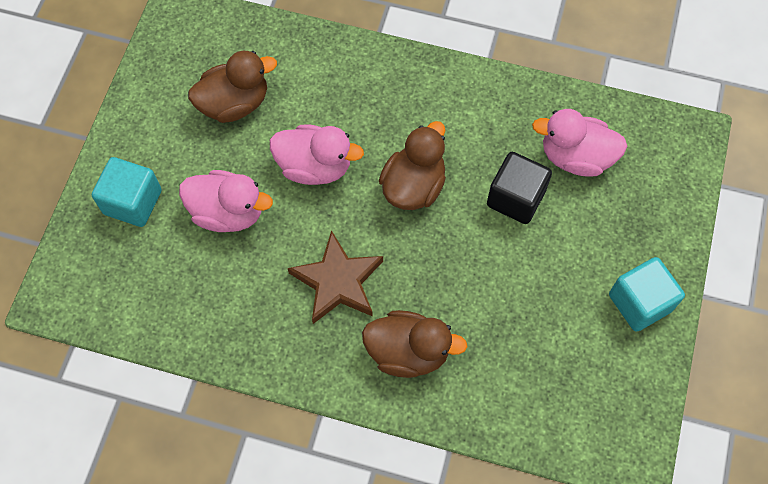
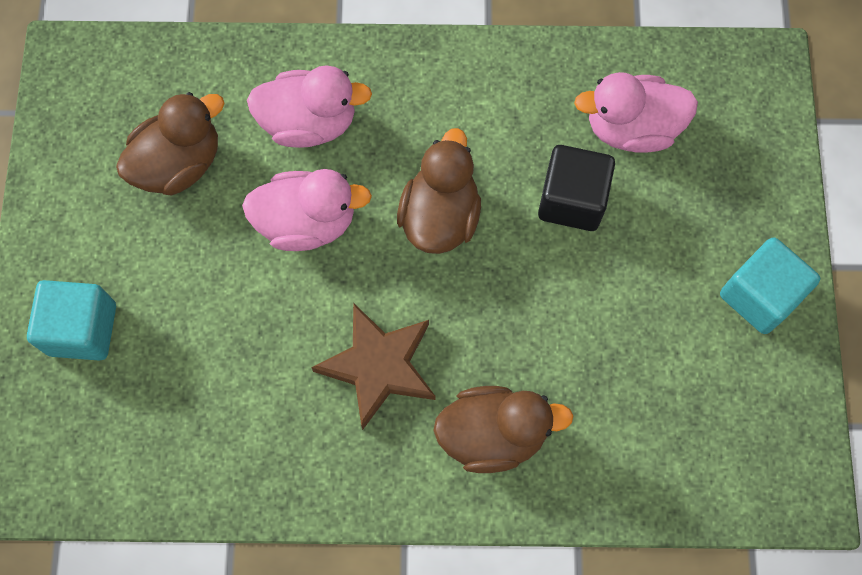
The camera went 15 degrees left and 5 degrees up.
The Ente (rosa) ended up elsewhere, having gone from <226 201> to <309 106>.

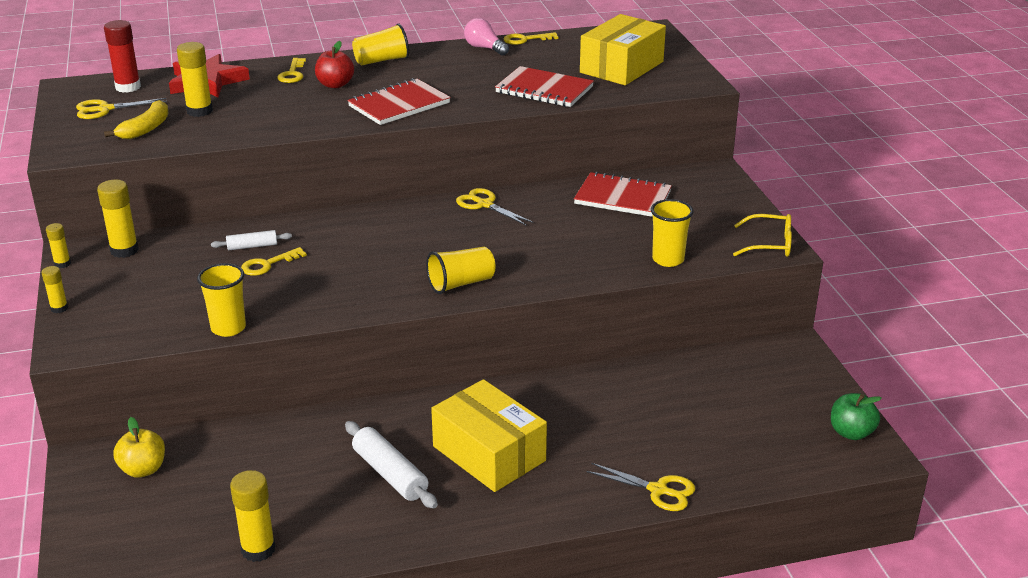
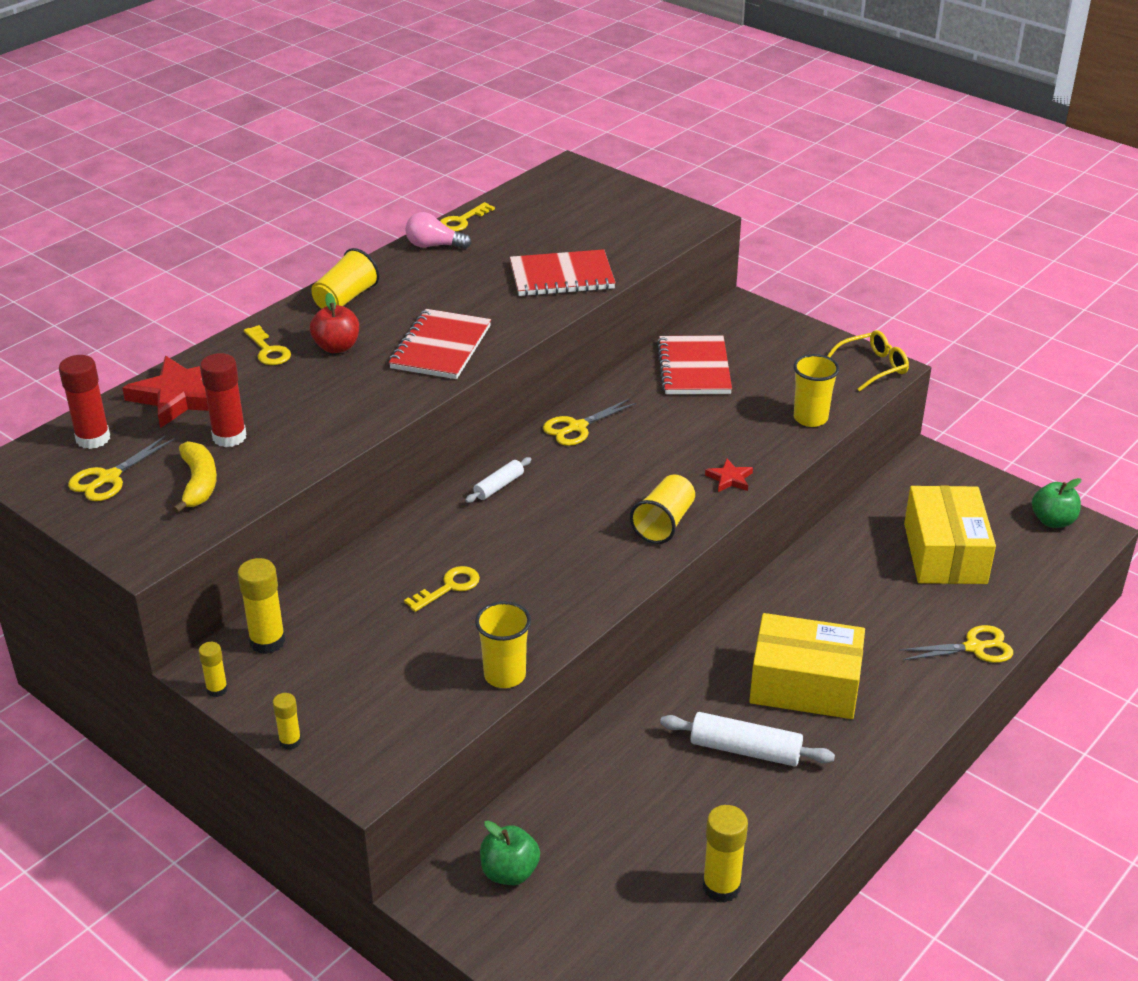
The camera went 35 degrees left and 5 degrees up.
The Schachtel (gelb) ended up elsewhere, having gone from <623 49> to <950 535>.
What was the Klebestift (gelb) at <195 79> turned into the Klebestift (rot) at <223 400>.
The Notizbuch (rot) at <623 194> ended up facing another way, 75 degrees counterclockwise from before.
The Schere (gelb) at <495 207> ended up facing another way, 45 degrees counterclockwise from before.
The Nudelholz (weiß) ended up elsewhere, having gone from <251 240> to <498 480>.
The Schlüssel (gelb) at <274 261> ended up facing another way, 150 degrees counterclockwise from before.
What was the Apfel (gelb) at <139 447> turned into the Apfel (grün) at <510 852>.
The second view gained the Stern (rot) at <729 475>.

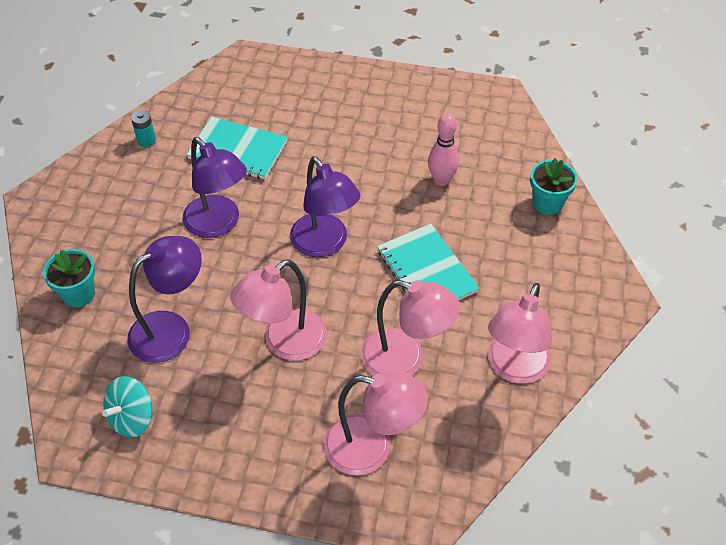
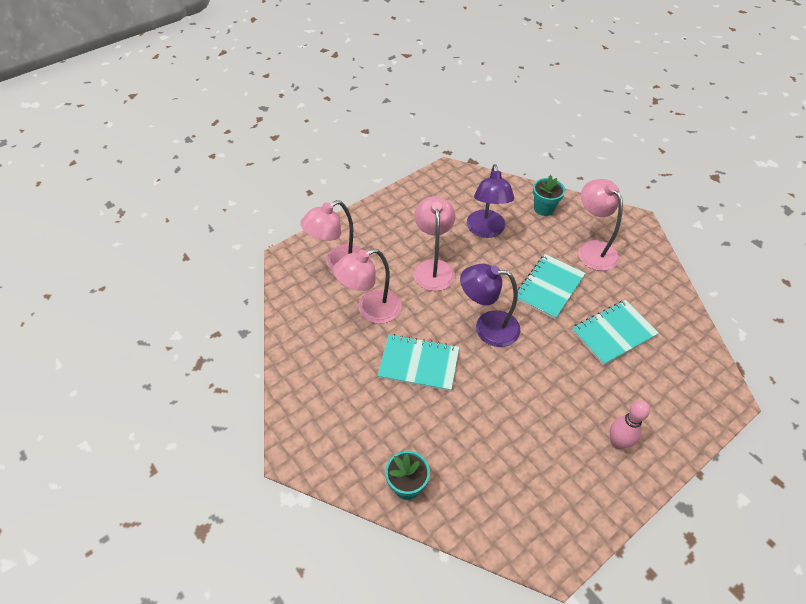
The camera went 130 degrees right and 0 degrees up.
The second view lost the Batterie (türkis) at <143 128>.
The Bowlingkegel (rosa) ended up elsewhere, having gone from <443 150> to <629 425>.
Where the Lampe (lila) stood at <215 187>, the Notizbuch (türkis) came to stand at <552 286>.
The Lampe (rosa) ended up elsewhere, having gone from <520 333> to <600 225>.
The second view lost the Kreisel (türkis) at <127 407>.

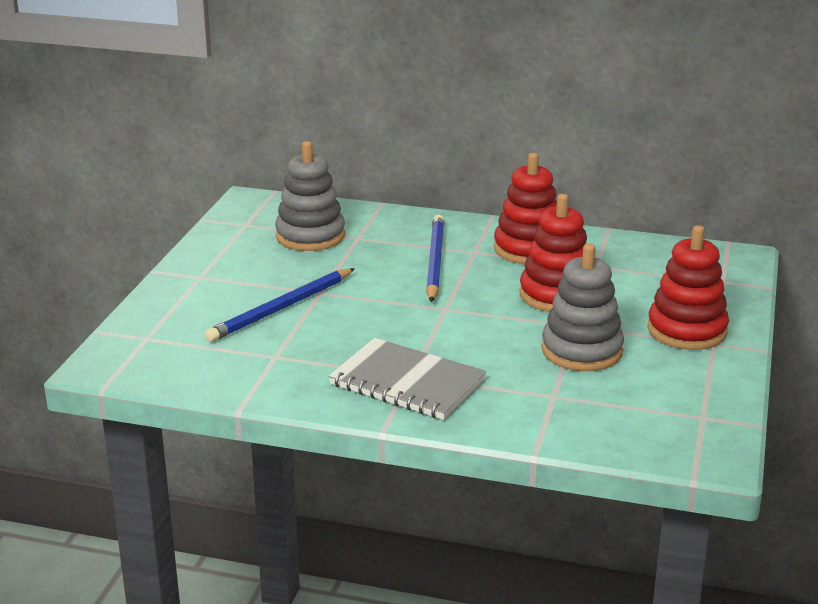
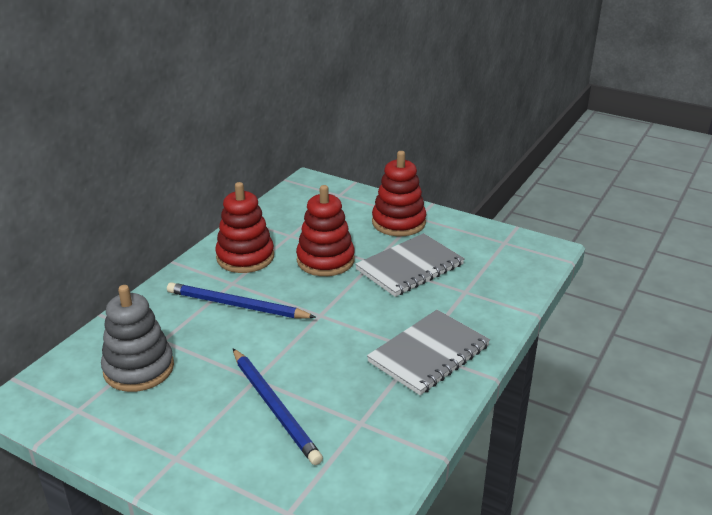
The camera went 75 degrees left and 5 degrees up.
Where the Stapelspielzeug (grau) stood at <582 307>, the Notizbuch (grau) came to stand at <410 265>.

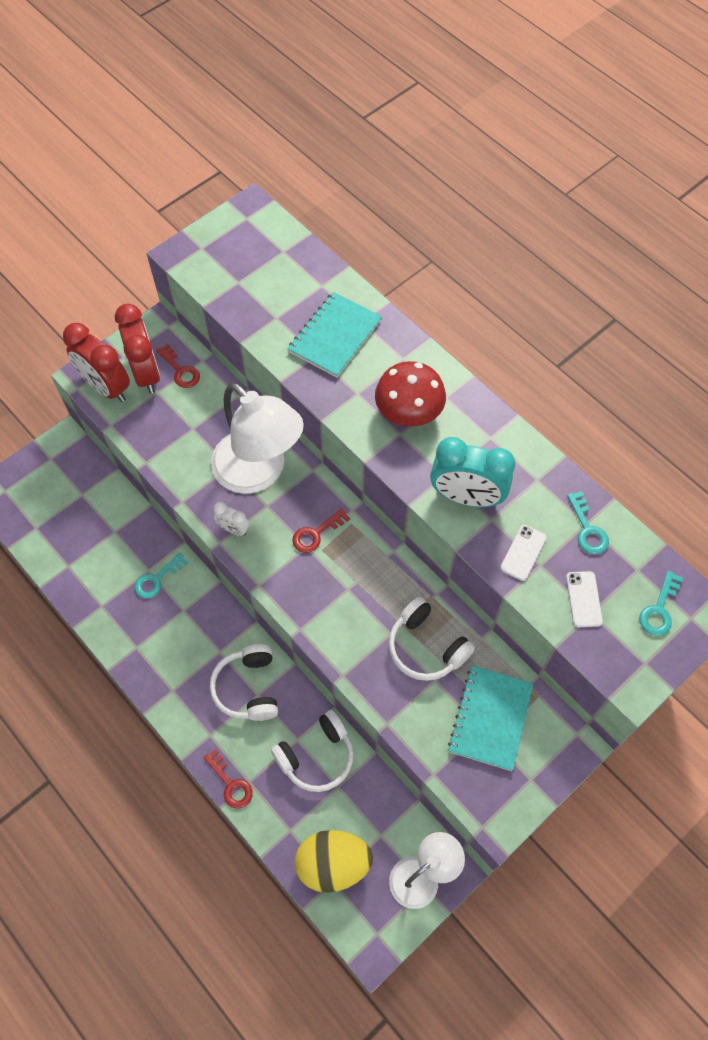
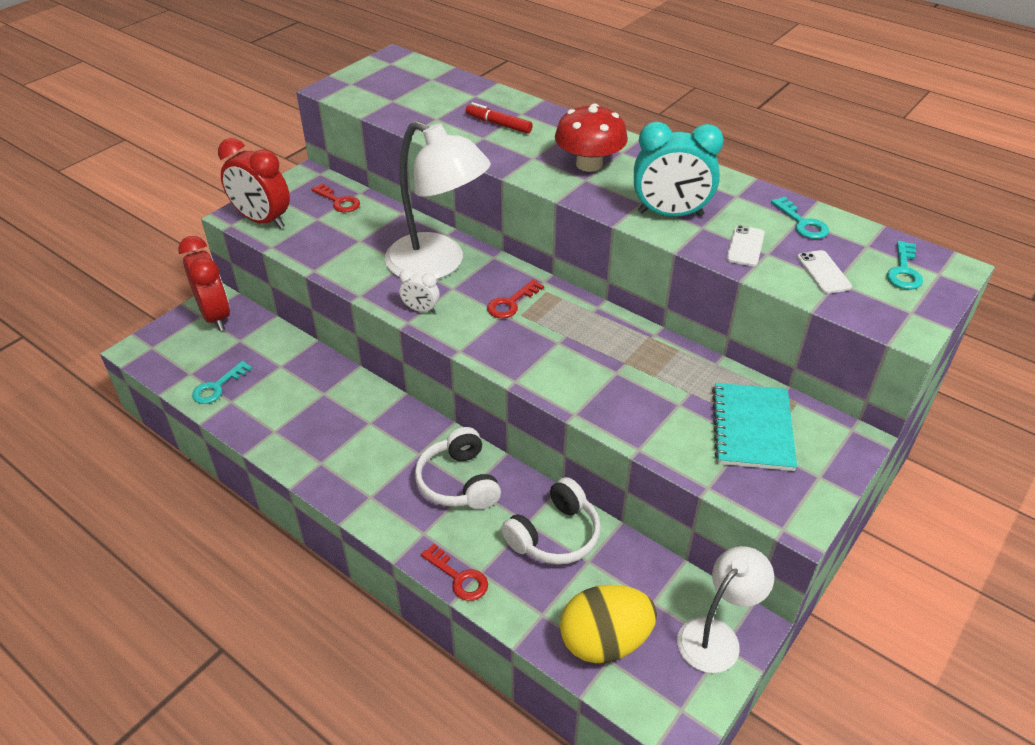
The camera went 10 degrees left and 20 degrees down.
Where the Notizbuch (türkis) stood at <334 335>, the Filzstift (rot) came to stand at <499 118>.
The Wecker (rot) ended up elsewhere, having gone from <137 348> to <204 283>.
The Schlüssel (türkis) ended up elsewhere, having gone from <161 576> to <222 382>.
The second view lost the Kopfhörer (weiß) at <431 639>.

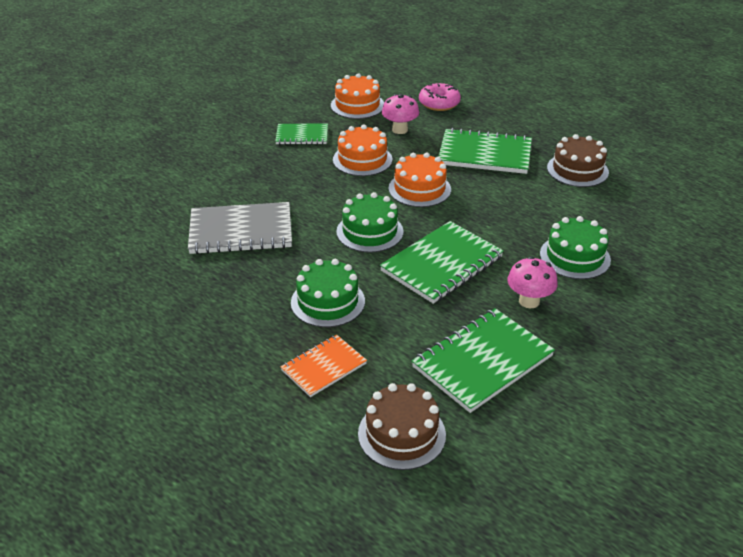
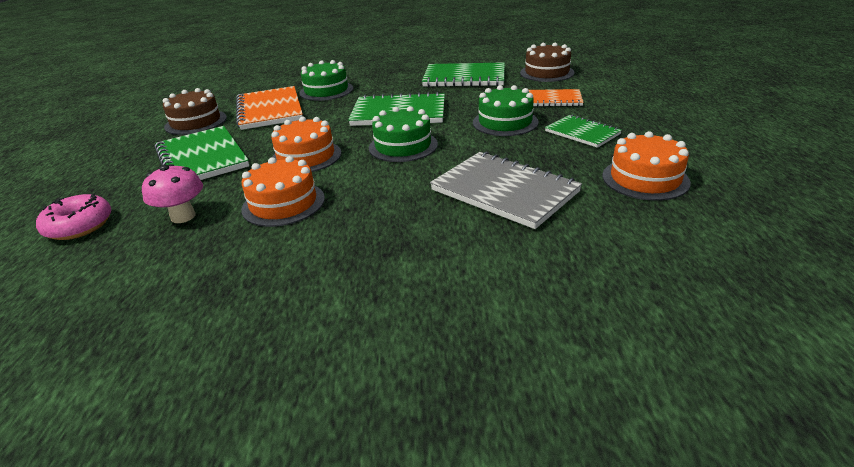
The camera went 130 degrees left and 5 degrees down.
The Kuchen (orange) ended up elsewhere, having gone from <357 96> to <646 166>.
The Notizbuch (grün) ended up elsewhere, having gone from <301 134> to <583 131>.
The second view lost the Pilz (rosa) at <532 282>.
The second view gained the Notizbuch (orange) at <269 108>.

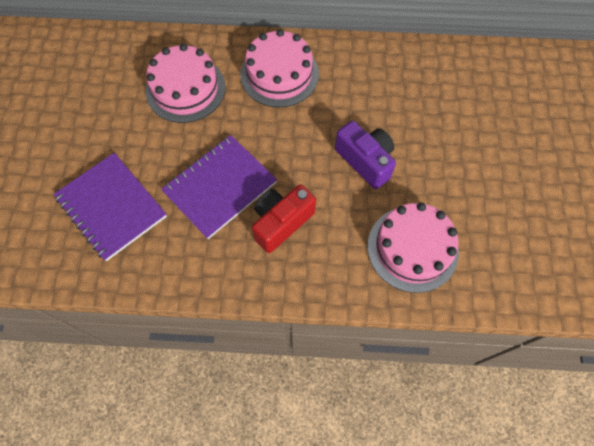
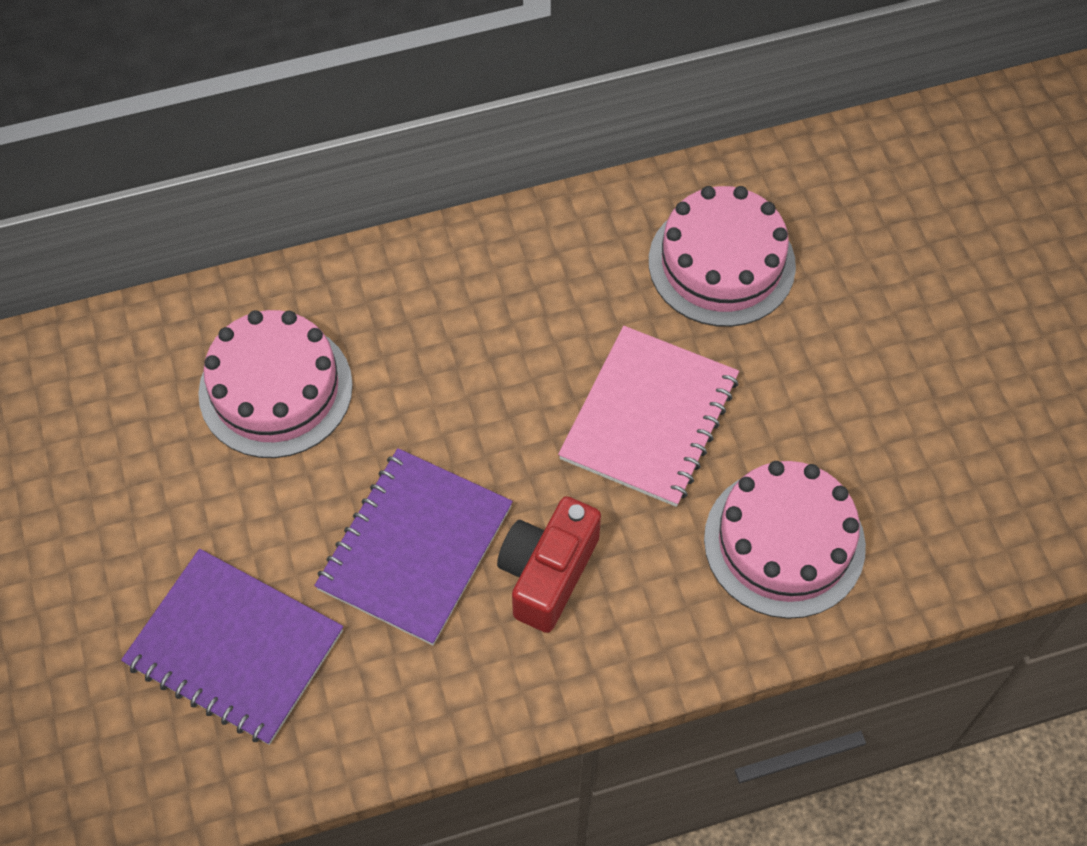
The camera went 20 degrees left and 5 degrees down.
The Kuchen (rosa) ended up elsewhere, having gone from <279 68> to <722 256>.
Where the Kamera (lila) stood at <365 155>, the Notizbuch (rosa) came to stand at <648 416>.

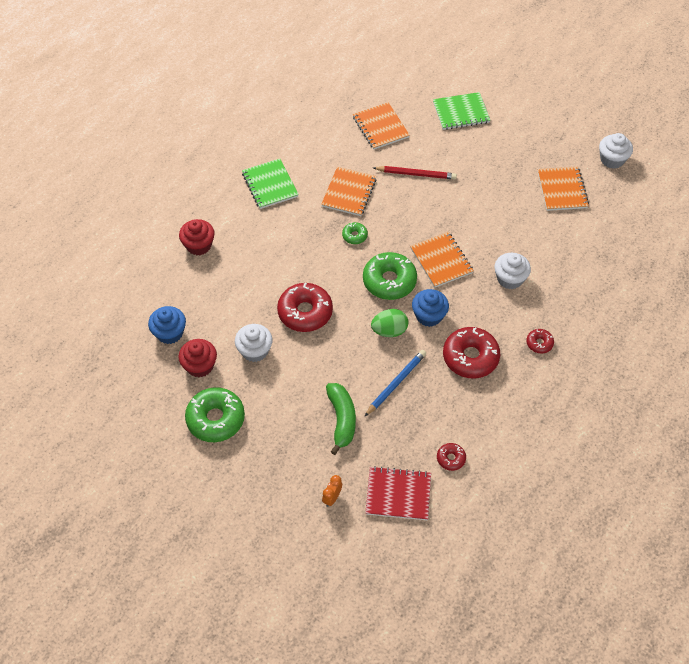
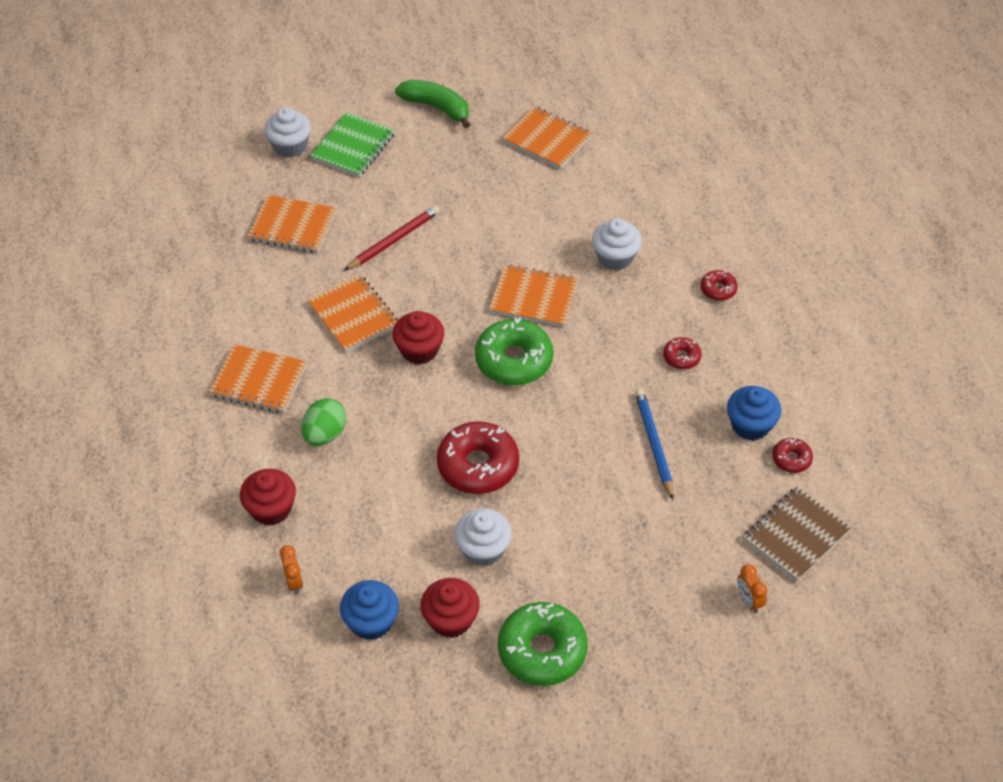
The camera went 50 degrees left and 5 degrees down.
The Muffin (weiß) ended up elsewhere, having gone from <616 151> to <287 132>.
What was the Notizbuch (grün) at <270 184> turned into the Notizbuch (orange) at <258 378>.
Where the Donut (grün) stood at <355 233>, the Muffin (rot) came to stand at <418 337>.
The Muffin (blau) ended up elsewhere, having gone from <430 308> to <754 413>.
The Ei (grün) ended up elsewhere, having gone from <389 323> to <323 422>.
The size of the Donut (rot) at <471 353> changed by a factor of 0.49.
The Banane (grün) ended up elsewhere, having gone from <341 419> to <432 104>.
What was the Notizbuch (rot) at <398 493> turned into the Notizbuch (braun) at <797 534>.
The second view gained the Wecker (orange) at <291 569>.

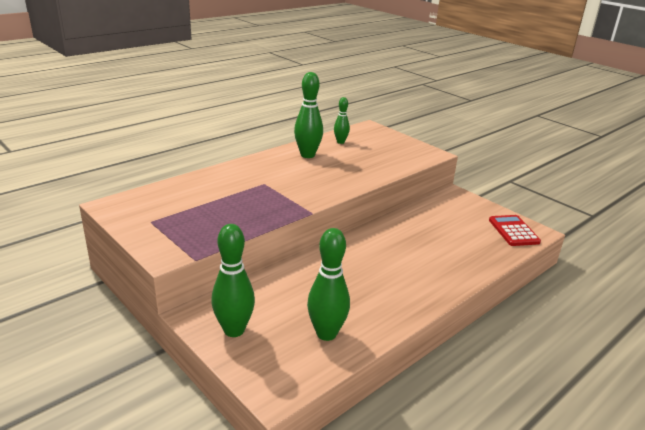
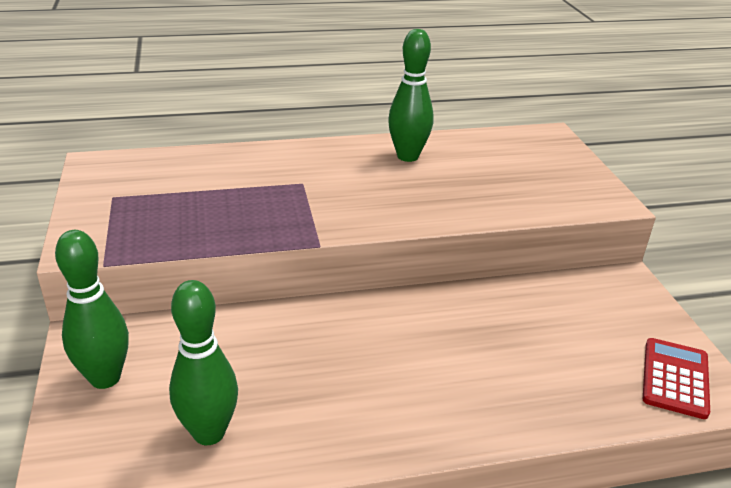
The camera went 30 degrees right and 5 degrees up.
The second view lost the Bowlingkegel (grün) at <342 120>.

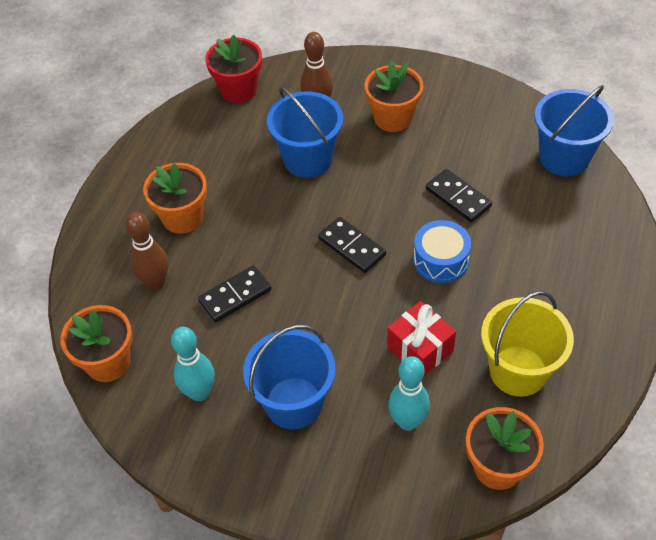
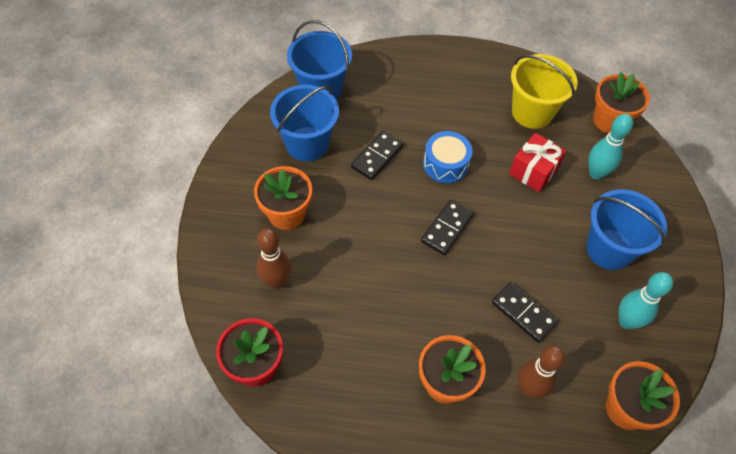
The camera went 105 degrees left and 5 degrees up.
The Eimer (blau) ended up elsewhere, having gone from <305 132> to <304 123>.

